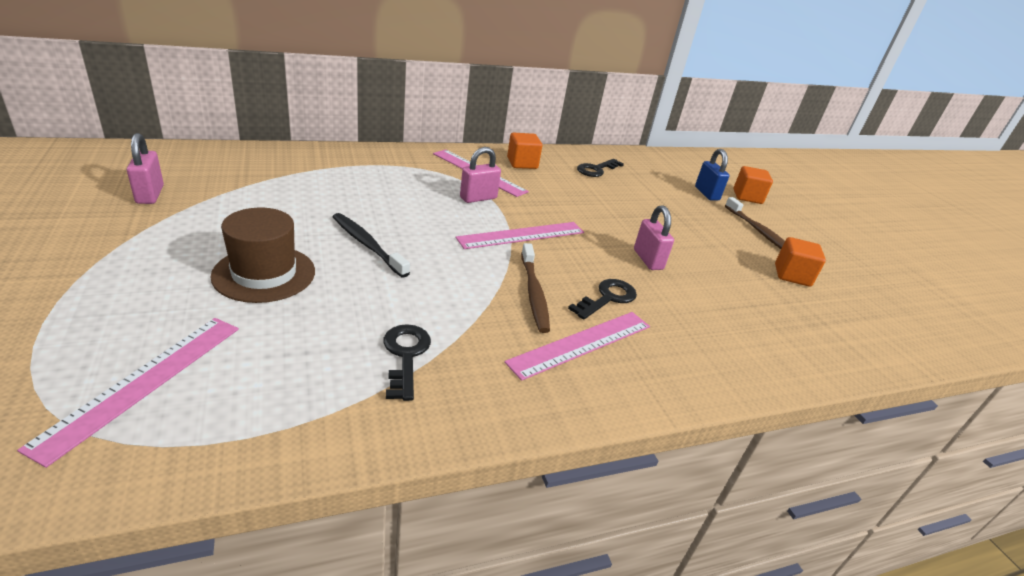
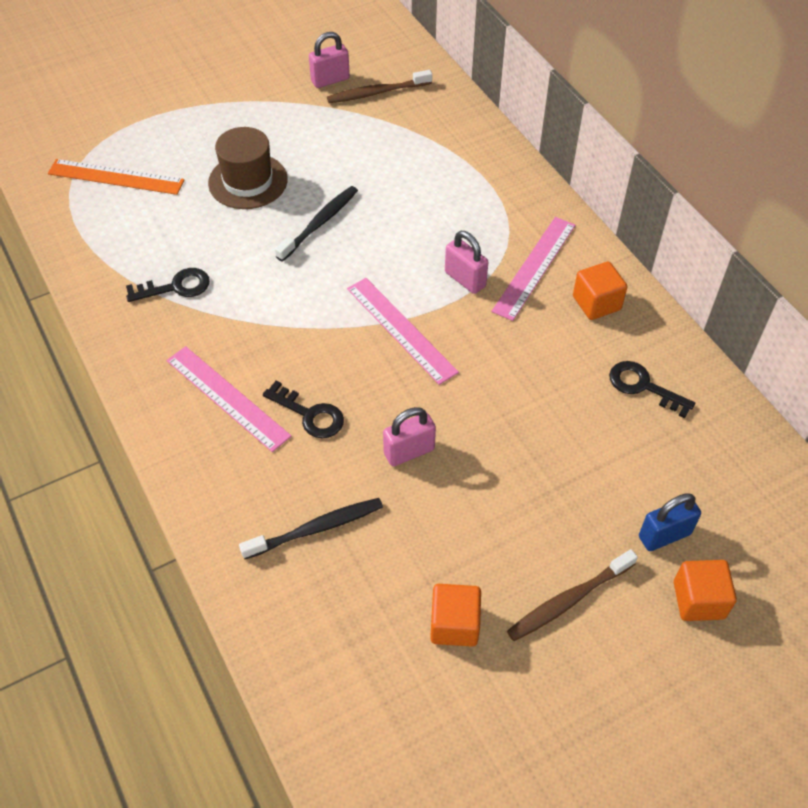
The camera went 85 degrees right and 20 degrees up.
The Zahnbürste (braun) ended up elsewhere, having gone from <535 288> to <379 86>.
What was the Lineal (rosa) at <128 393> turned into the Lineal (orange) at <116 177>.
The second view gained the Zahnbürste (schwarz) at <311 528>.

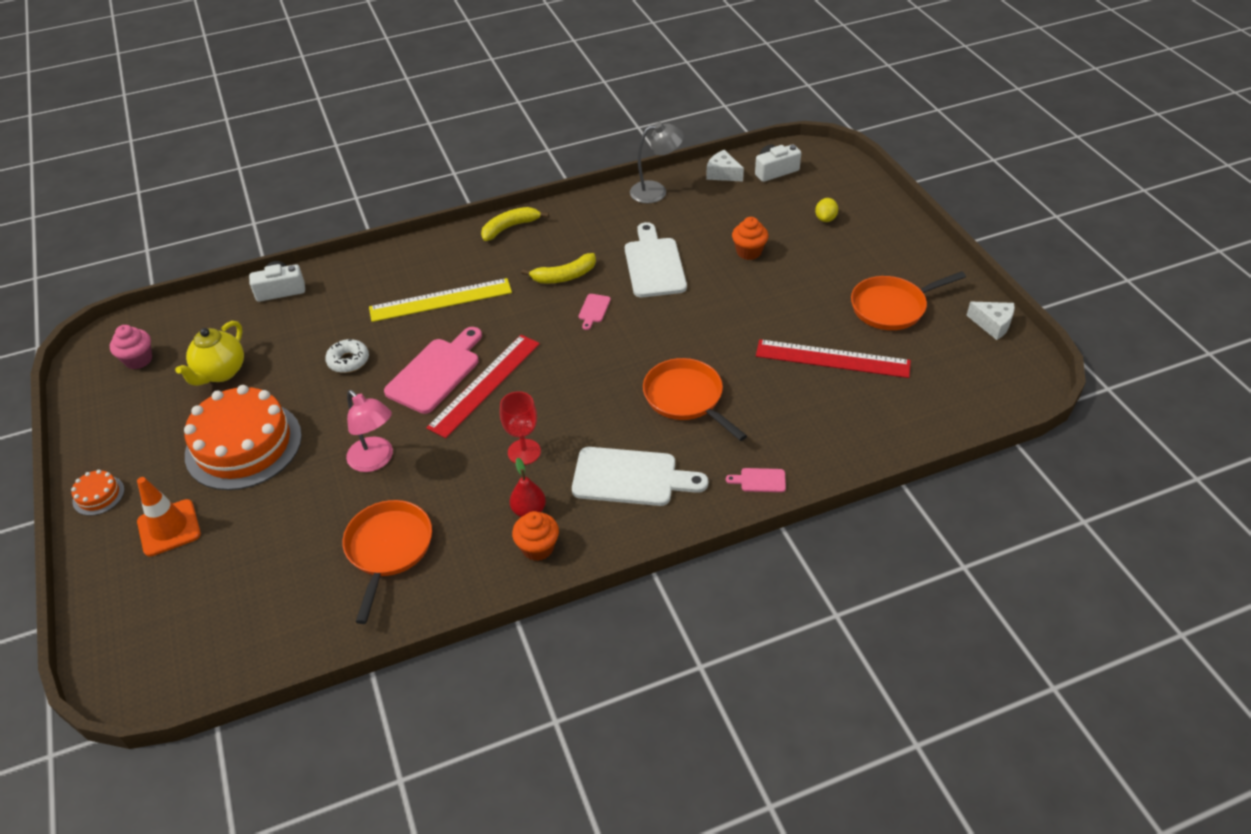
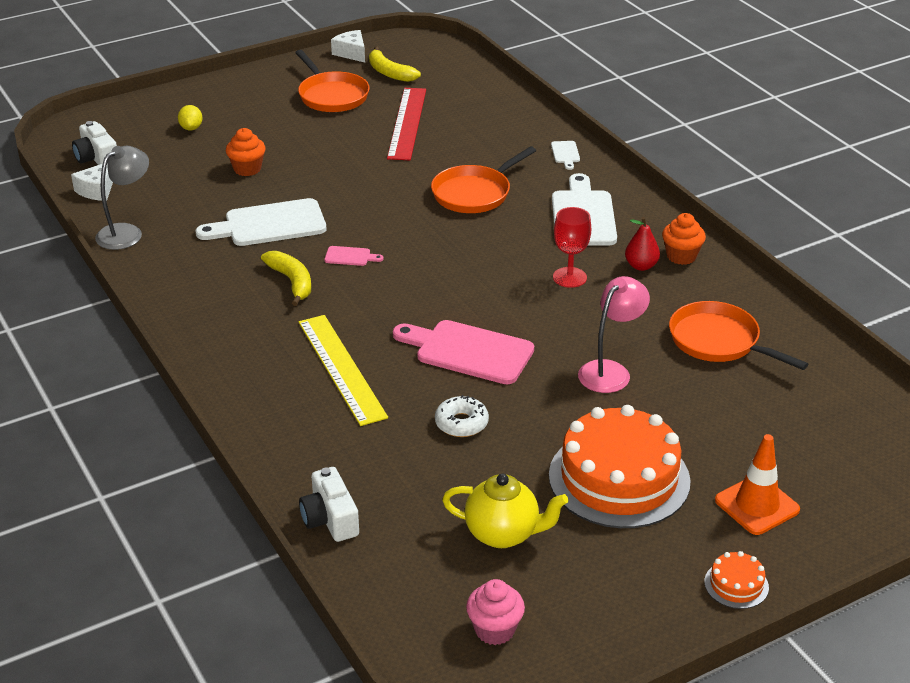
The camera went 100 degrees left and 10 degrees down.
The Lampe (grau) at <657 162> ended up facing another way, 60 degrees clockwise from before.
The Zitrone (gelb) at <826 210> ended up facing another way, 75 degrees clockwise from before.
The Banane (gelb) ended up elsewhere, having gone from <515 224> to <395 64>.
The Käse (weiß) at <990 321> ended up facing another way, 60 degrees counterclockwise from before.
The second view lost the Lineal (rot) at <483 386>.
What was the Schneidebrett (rosa) at <756 480> turned into the Schneidebrett (weiß) at <565 155>.
The Pfanne (orange) at <387 562> ended up facing another way, 45 degrees clockwise from before.

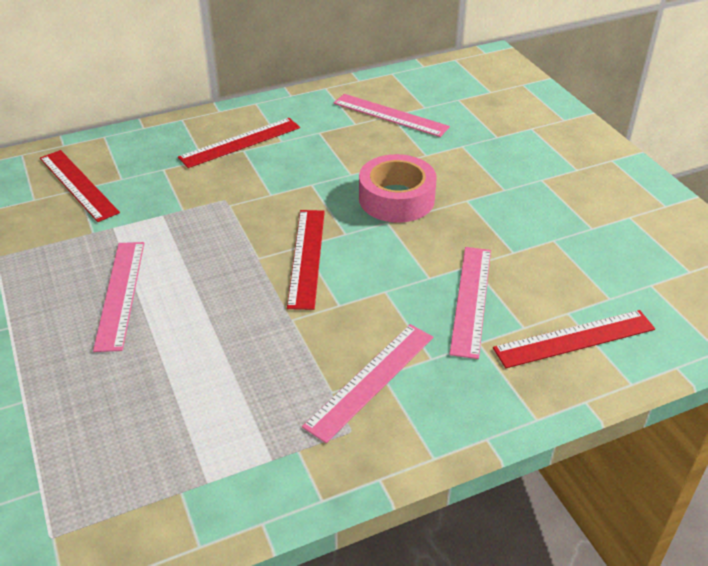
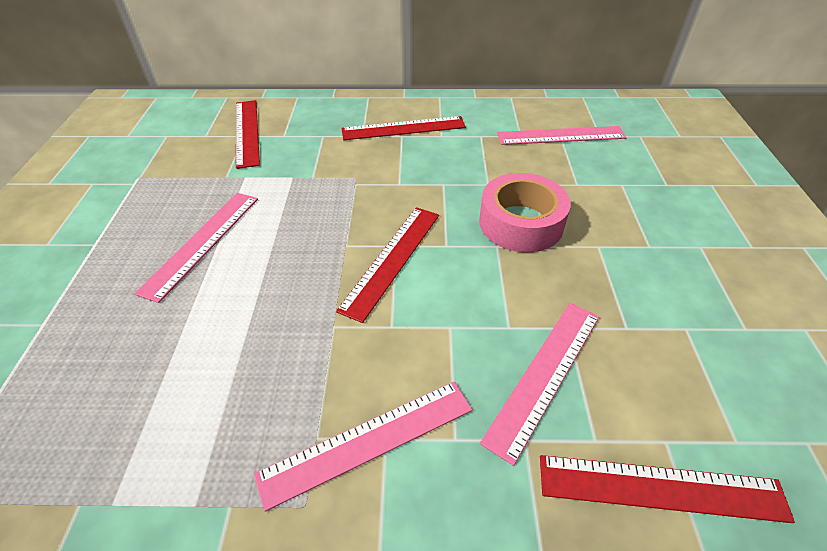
The camera went 25 degrees right and 5 degrees up.
The Lineal (rosa) at <392 115> ended up facing another way, 60 degrees counterclockwise from before.

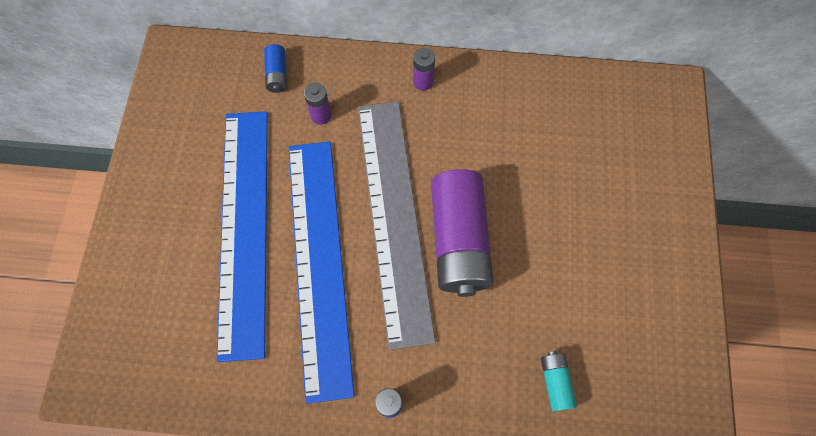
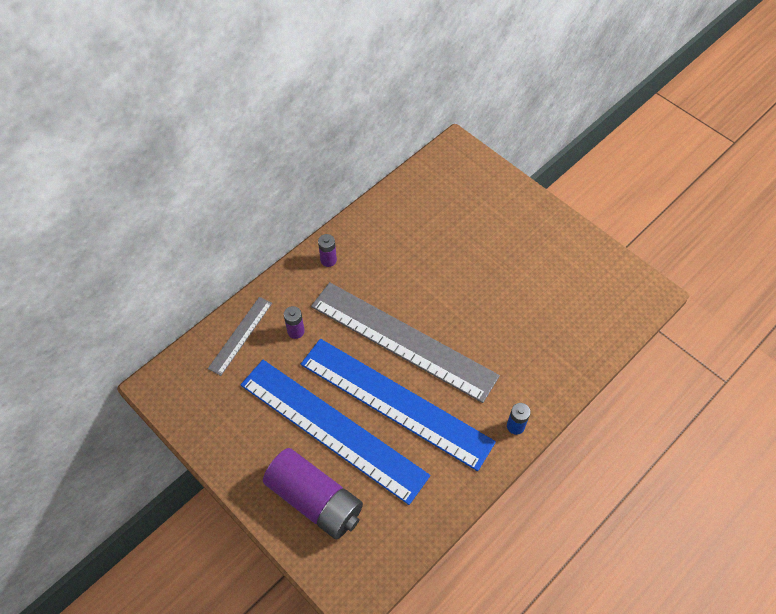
The camera went 50 degrees left and 10 degrees down.
Where the Batterie (blau) stood at <275 68>, the Lineal (grau) came to stand at <240 336>.
The Batterie (lila) ended up elsewhere, having gone from <462 233> to <313 493>.
The second view lost the Batterie (türkis) at <559 381>.

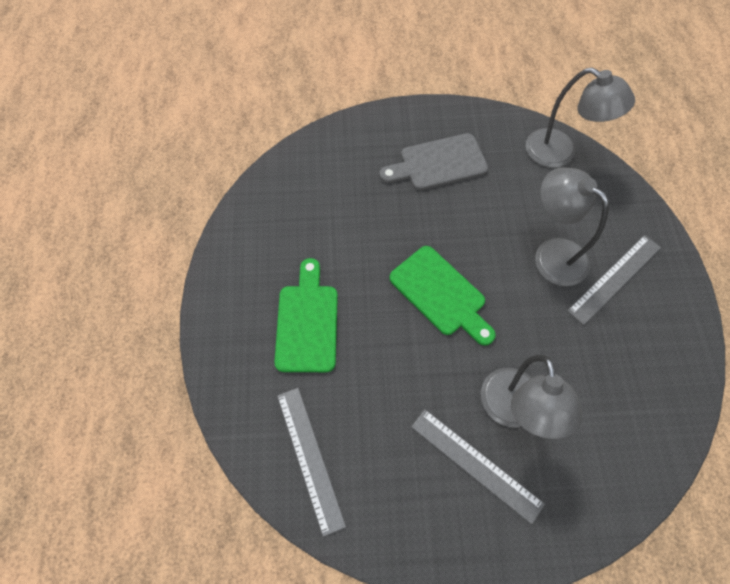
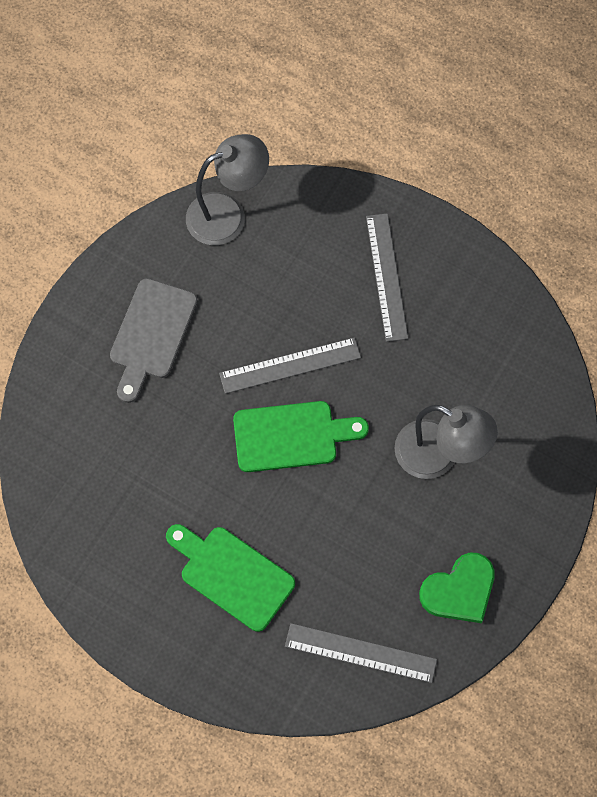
The camera went 55 degrees left and 5 degrees up.
The second view lost the Lampe (grau) at <572 226>.
The Lineal (grau) ended up elsewhere, having gone from <478 467> to <290 365>.
The second view gained the Herz (grün) at <457 588>.

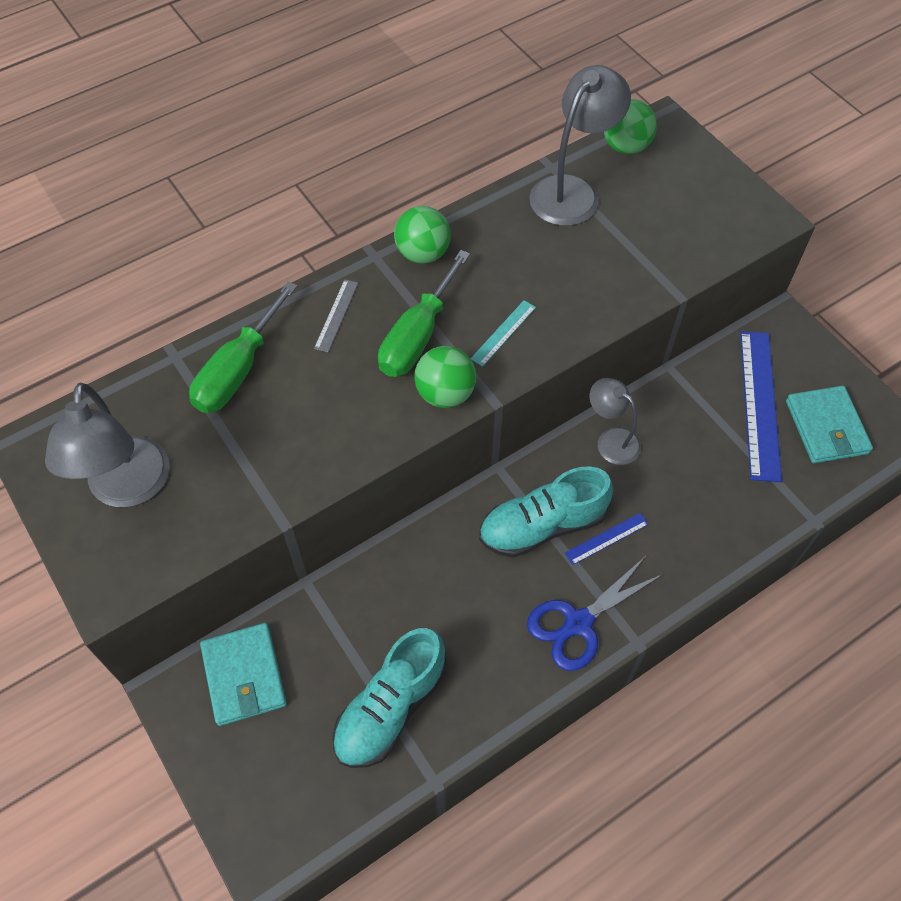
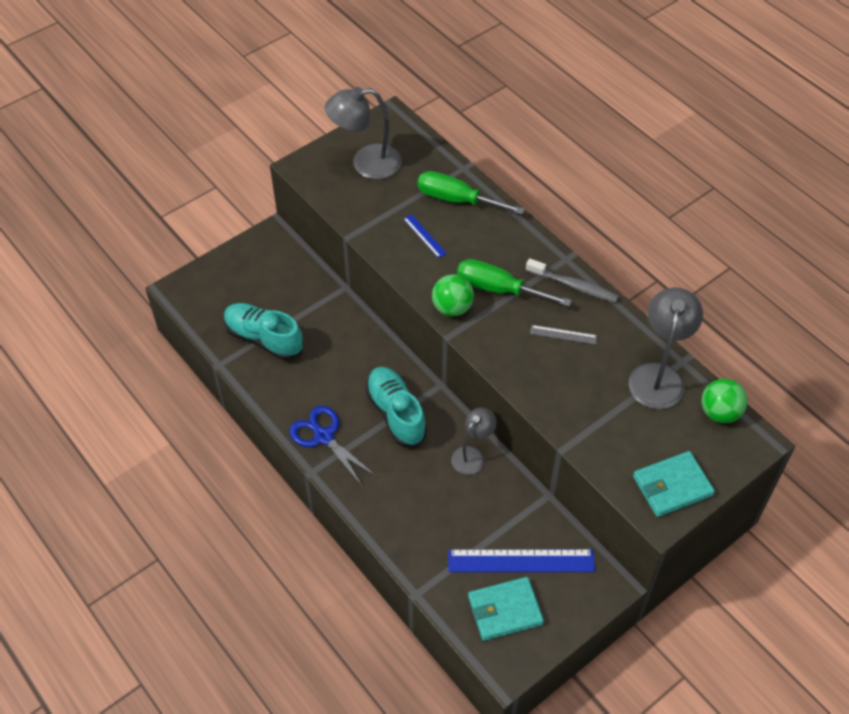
The camera went 85 degrees right and 5 degrees down.
The Lampe (grau) at <580 145> ended up facing another way, 105 degrees counterclockwise from before.
Where the Ball (grün) stood at <422 235>, the Zahnbürste (grau) came to stand at <572 280>.
The Lineal (grau) ended up elsewhere, having gone from <336 315> to <563 334>.
The second view lost the Lineal (türkis) at <503 333>.
The Lineal (blau) ended up elsewhere, having gone from <607 539> to <425 236>.
The Geldbörse (türkis) ended up elsewhere, having gone from <243 674> to <674 484>.

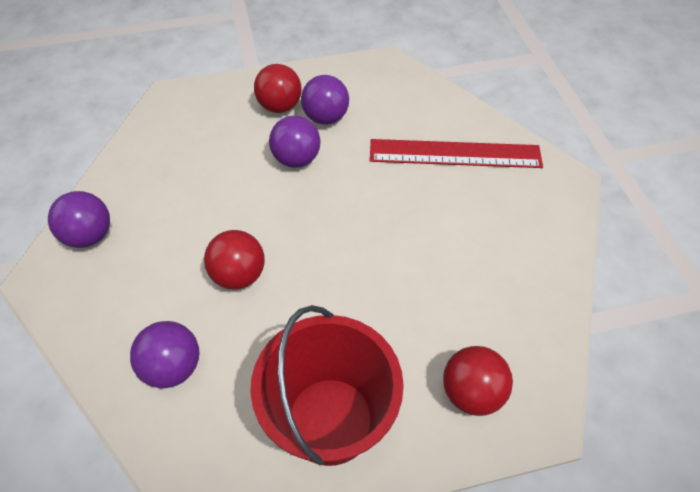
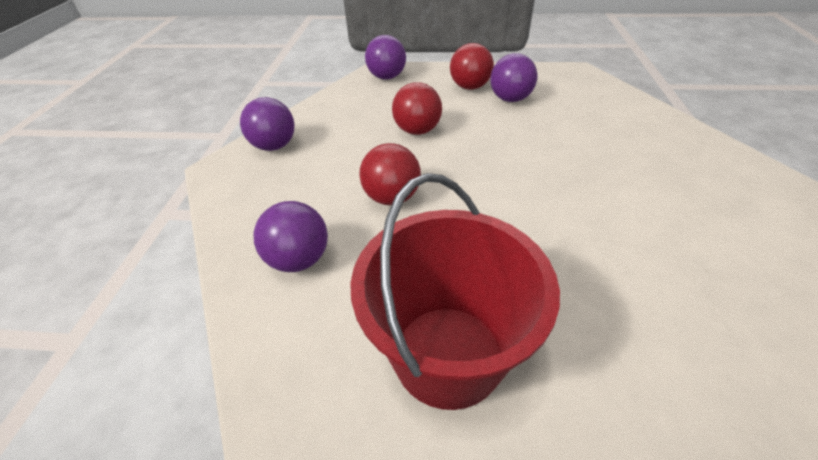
The camera went 20 degrees right and 10 degrees down.
The Ball (lila) ended up elsewhere, having gone from <295 142> to <385 57>.
The second view lost the Lineal (rot) at <456 153>.
The Ball (rot) ended up elsewhere, having gone from <478 381> to <417 108>.

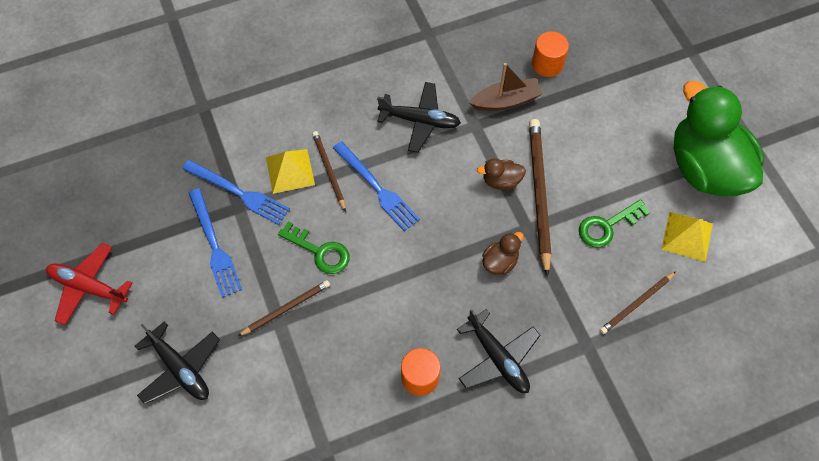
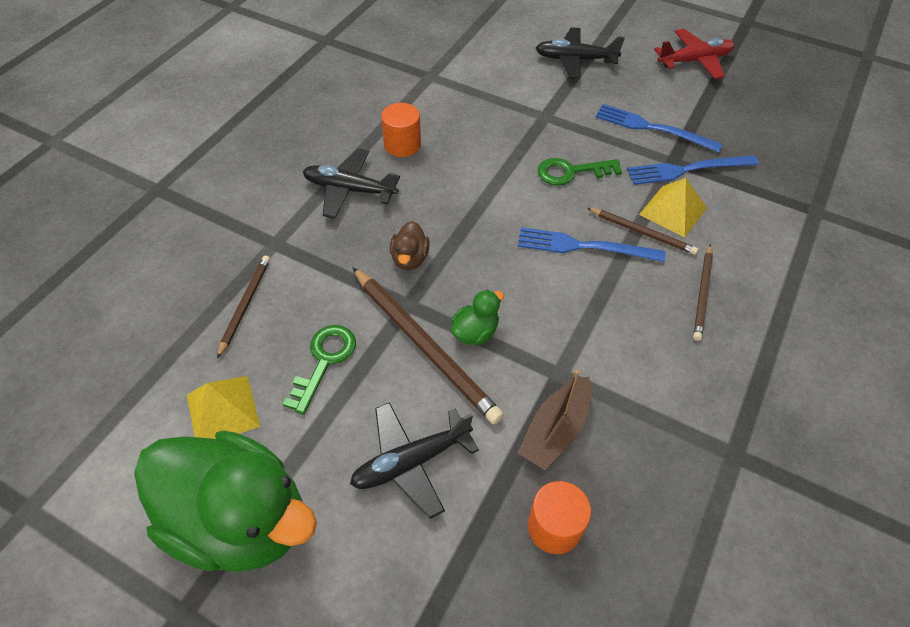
The camera went 140 degrees right and 10 degrees down.
The Flugzeug (schwarz) ended up elsewhere, having gone from <419 117> to <414 460>.
What was the Ente (braun) at <501 174> turned into the Ente (grün) at <477 317>.
The Bleistift (braun) ended up elsewhere, having gone from <284 308> to <703 292>.

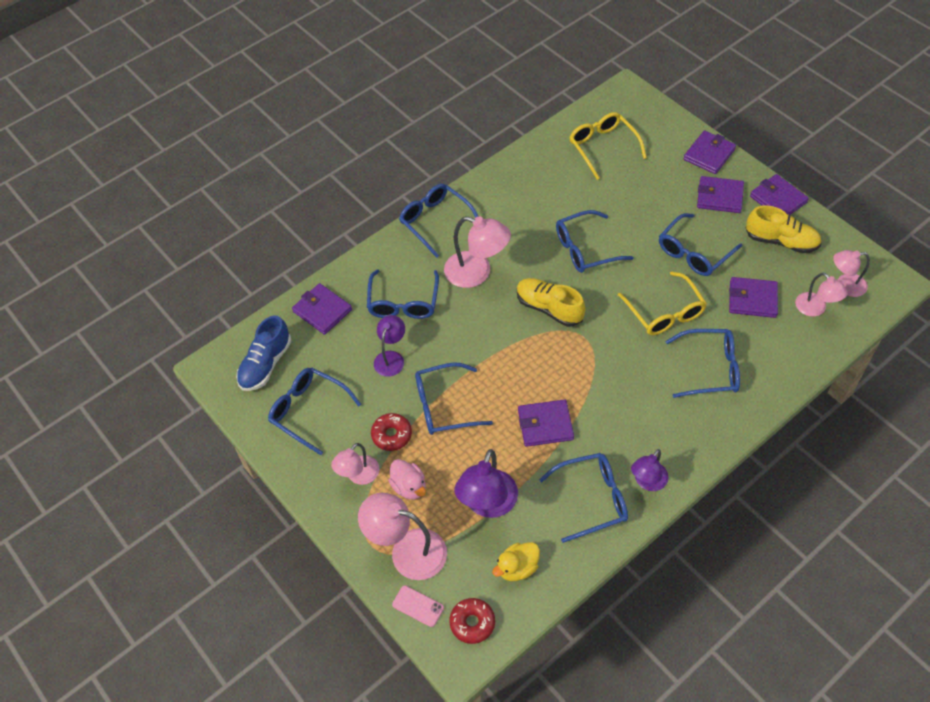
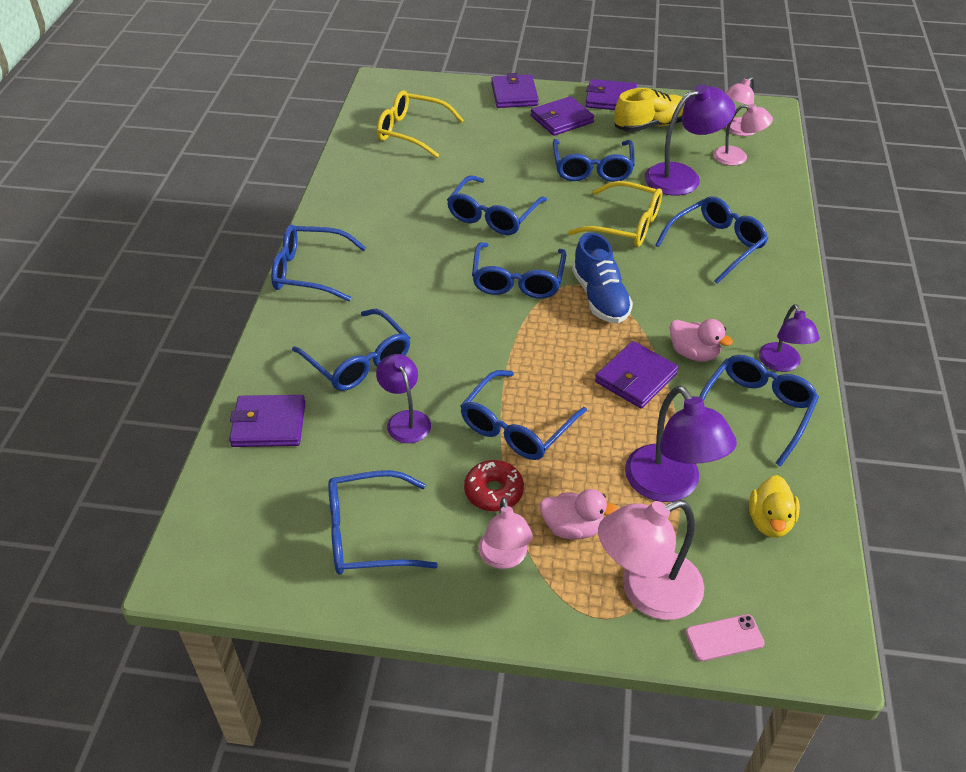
The camera went 45 degrees left and 10 degrees down.
The second view lost the Lampe (rosa) at <477 252>.
Where the Geldbörse (lila) stood at <753 297>, the Lampe (lila) came to stand at <690 140>.
Where the Schuh (gelb) stood at <551 302>, the Brille (blau) came to stand at <519 270>.
The Schuh (blau) ended up elsewhere, having gone from <263 353> to <602 277>.
The second view lost the Donut (rot) at <472 621>.
The second view gained the Ente (rosa) at <701 340>.

